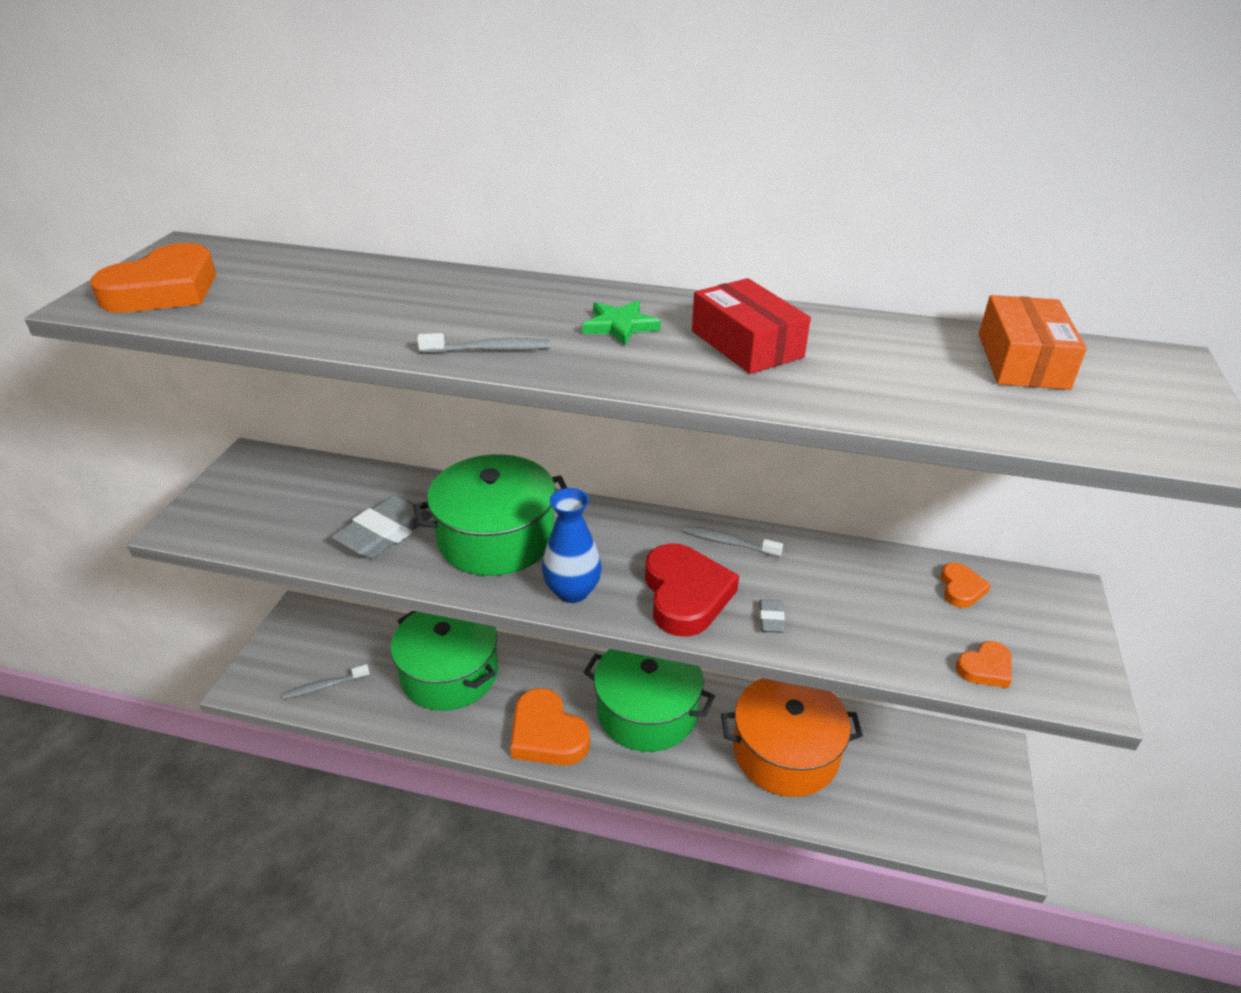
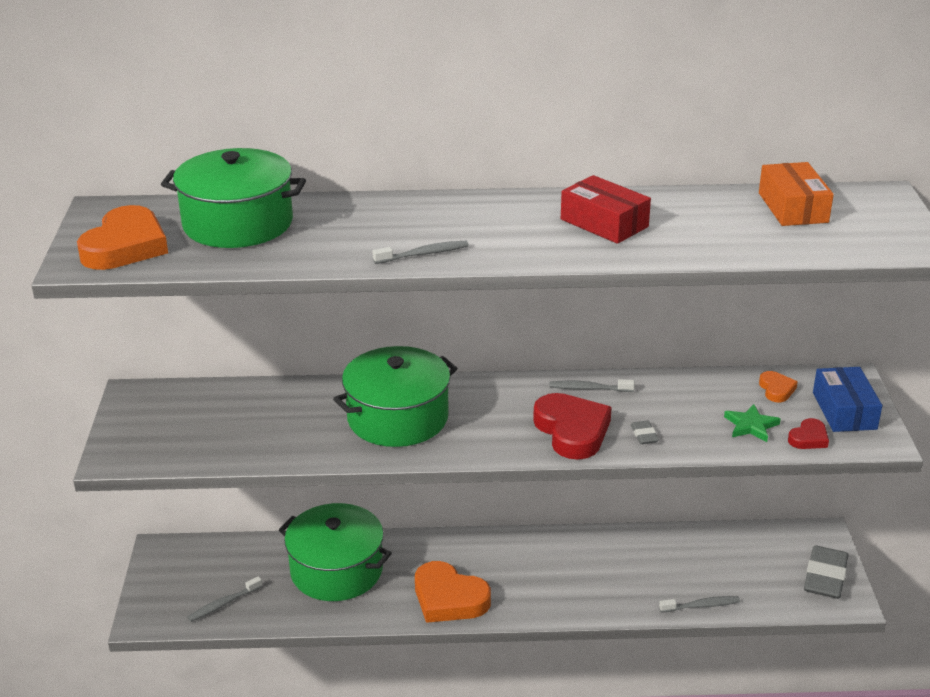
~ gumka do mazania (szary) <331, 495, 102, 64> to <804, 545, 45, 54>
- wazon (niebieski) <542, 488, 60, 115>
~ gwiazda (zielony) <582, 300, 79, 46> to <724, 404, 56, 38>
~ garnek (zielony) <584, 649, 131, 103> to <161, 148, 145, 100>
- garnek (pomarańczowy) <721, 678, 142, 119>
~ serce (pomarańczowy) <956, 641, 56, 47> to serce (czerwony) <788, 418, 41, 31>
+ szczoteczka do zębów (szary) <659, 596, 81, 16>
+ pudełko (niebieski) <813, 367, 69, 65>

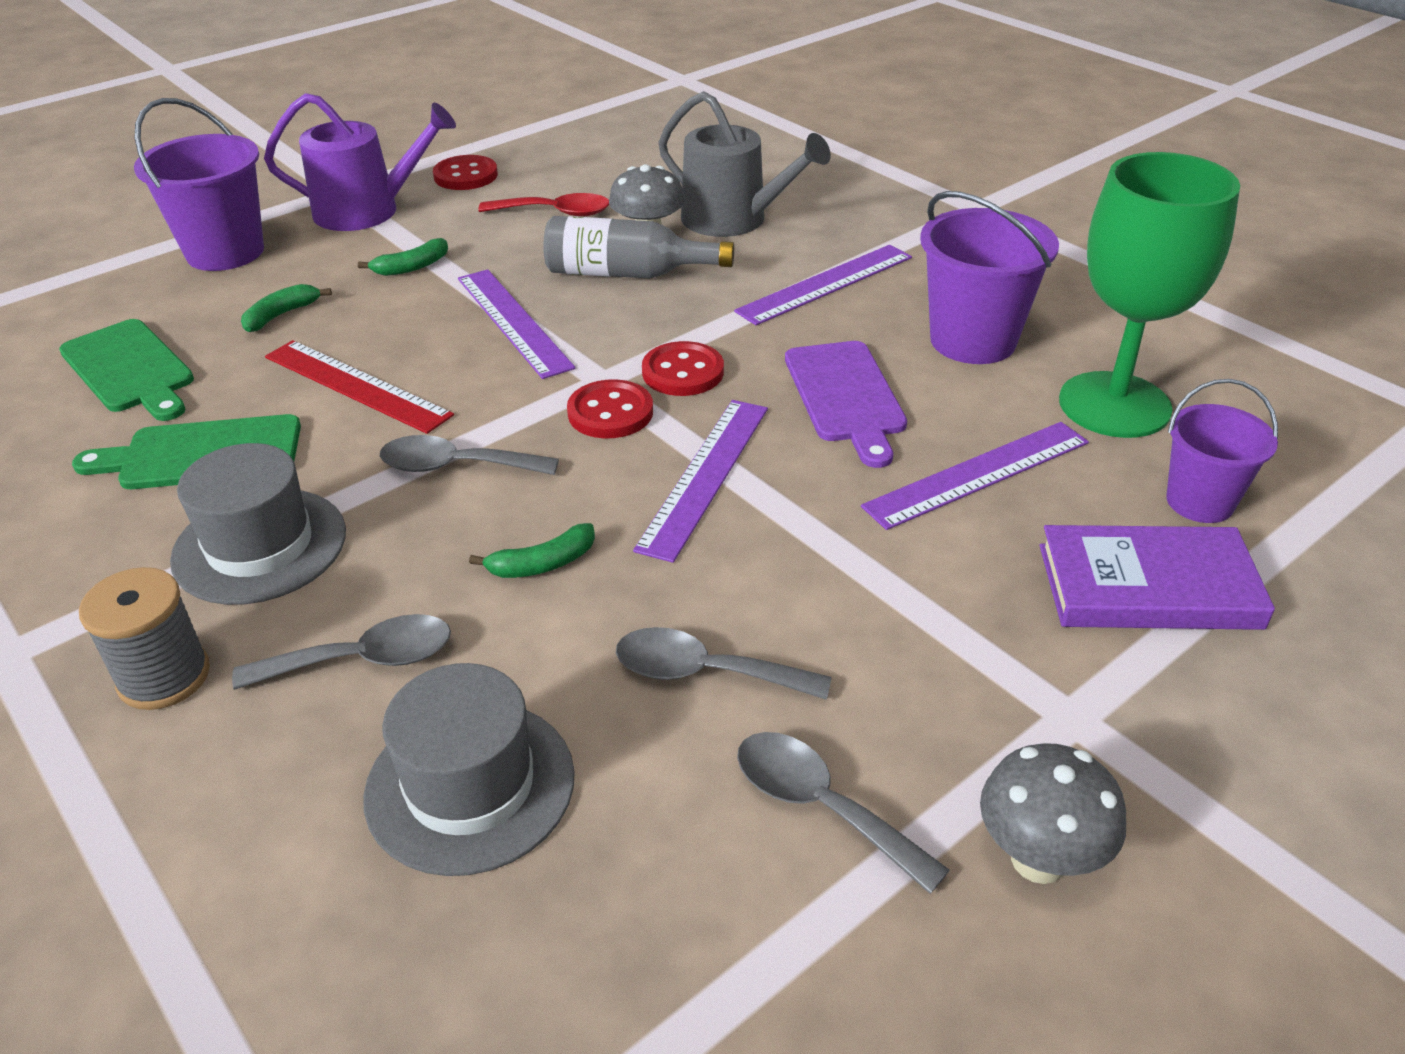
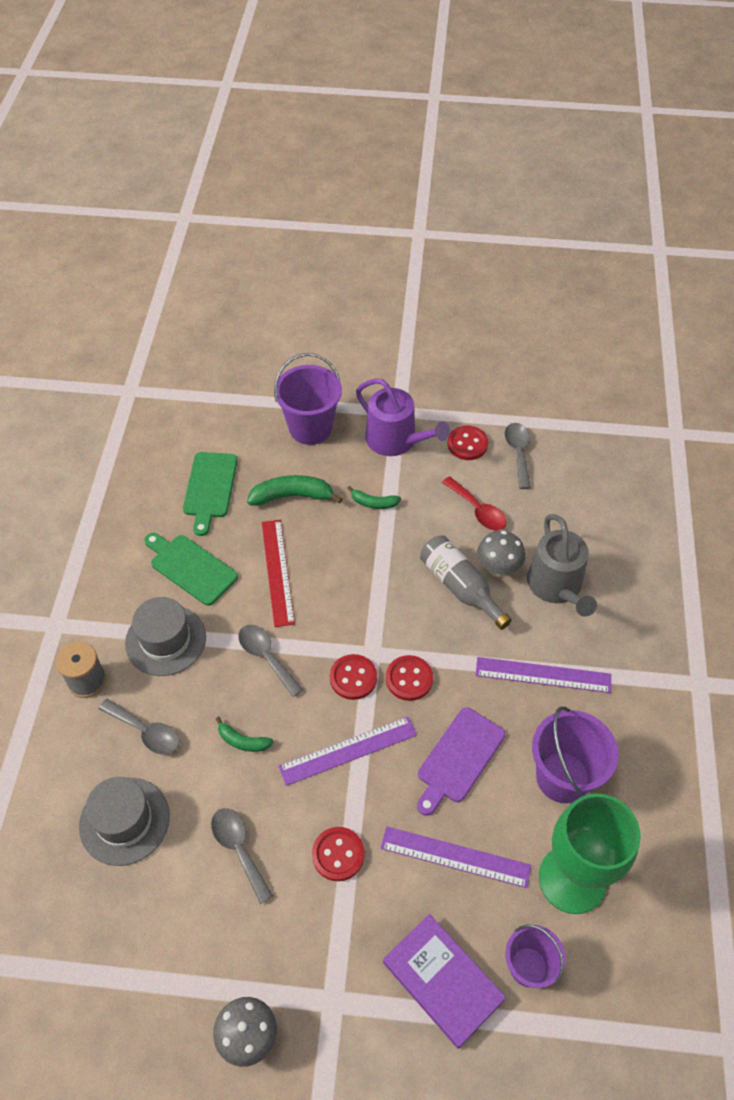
~ banan (zielony) <241, 284, 91, 48> = <247, 475, 96, 31> x1.71
- linijka (fioletowy) <458, 269, 117, 110>
~ łyżka (szary) <737, 732, 213, 162> to <505, 423, 26, 66>
+ guzik (czerwony) <312, 827, 53, 54>

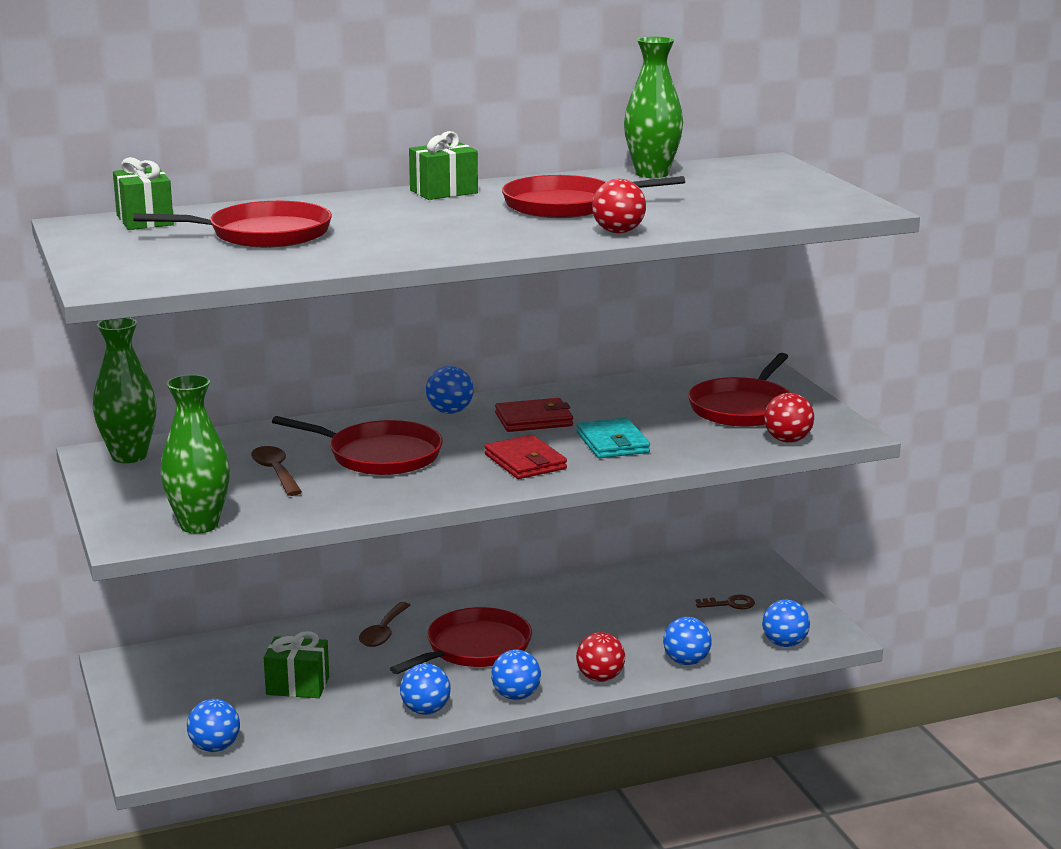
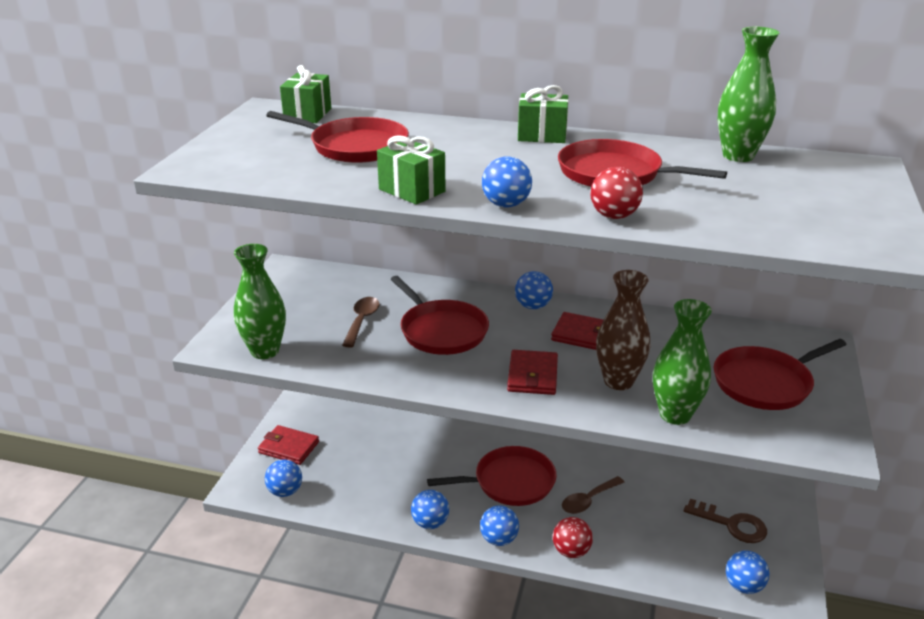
~ wazon (zielony) <93, 318, 64, 145> to <653, 299, 59, 126>
~ prezent (zielony) <264, 631, 65, 67> to <377, 135, 69, 70>
~ łyżka (brązowy) <359, 602, 51, 45> to <562, 476, 63, 38>
~ portfel (turkusowy) <577, 417, 73, 41> to wazon (brązowy) <596, 270, 54, 120>
~ piłka (niebieski) <663, 617, 49, 48> to <482, 156, 50, 52>
~ klucz (brązowy) <696, 594, 59, 15> = <684, 499, 83, 44> x1.62
- piłka (czerwony) <764, 393, 50, 50>
+ portfel (czerwony) <258, 425, 61, 40>

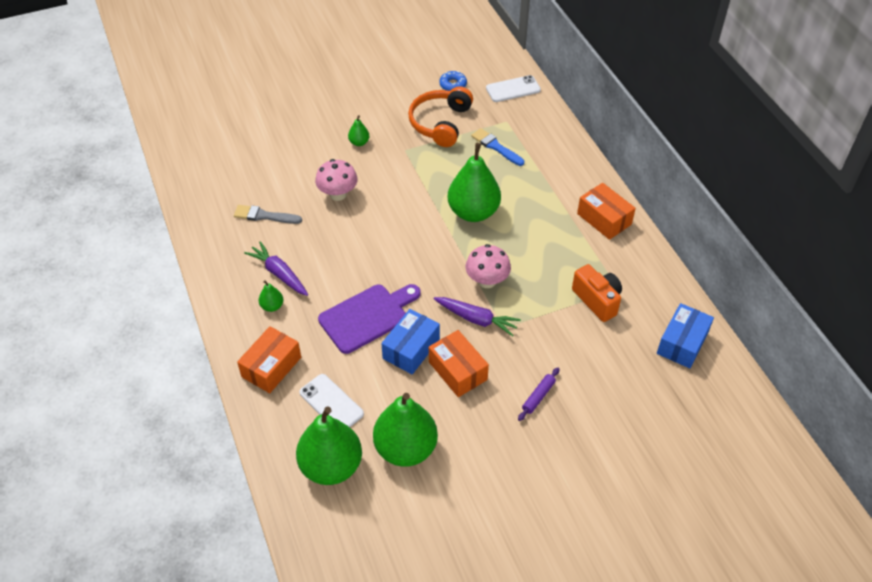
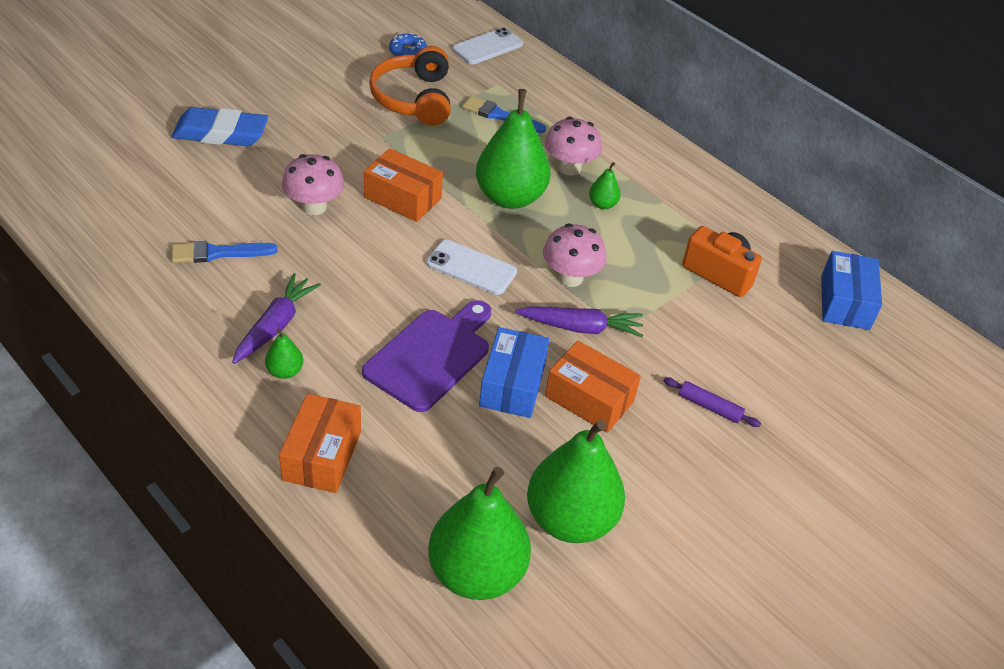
~ pędzel (szary) <234, 205, 68, 19> to pędzel (niebieski) <171, 241, 106, 22>
~ marchewka (fioletowy) <244, 241, 64, 55> = <232, 273, 89, 91> 90 degrees clockwise
~ telefon (biały) <299, 374, 65, 53> to <426, 240, 91, 55>
~ gruszka (zielony) <348, 115, 21, 31> to <589, 162, 32, 47>
~ wałek do ciasta (fioletowy) <518, 367, 41, 54> = <664, 377, 97, 50> 75 degrees counterclockwise
~ pudełko (pomarańczowy) <577, 183, 59, 57> to <364, 148, 79, 74>
+ gumka do mazania (niebieski) <172, 107, 96, 39>
+ grzyb (różowy) <545, 117, 57, 59>

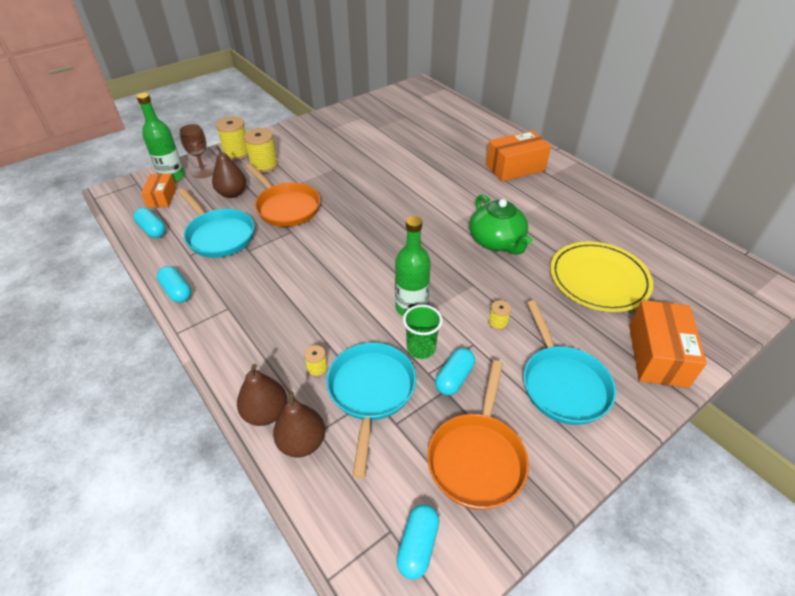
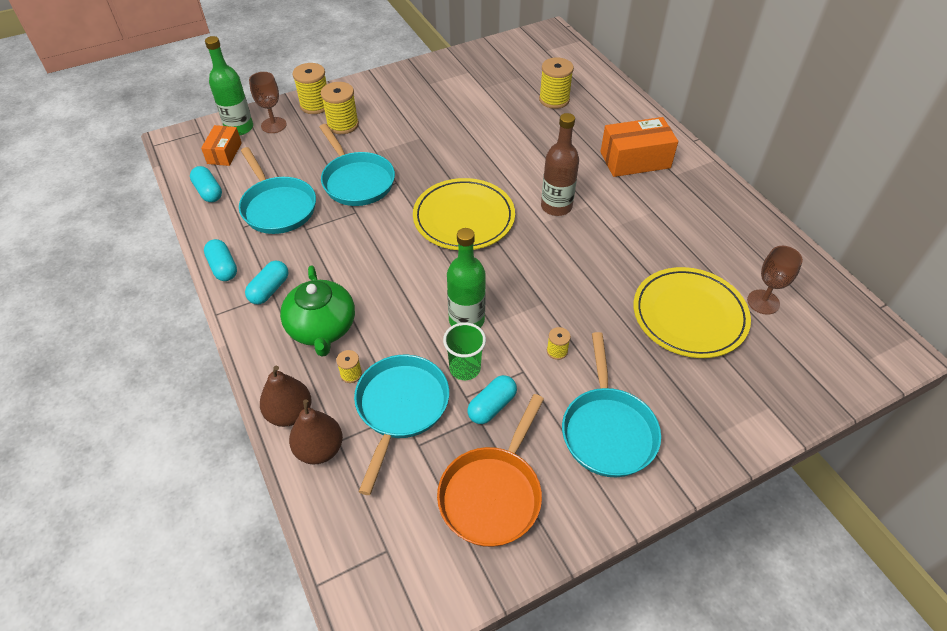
- gruszka (brązowy) <212, 146, 34, 52>
~ patelnia (pomarańczowy) <246, 164, 74, 63> to patelnia (turkusowy) <319, 124, 76, 82>
~ kapsułka (turkusowy) <396, 504, 43, 75> to <245, 261, 44, 43>
~ imbryk (zielony) <469, 194, 64, 61> to <280, 266, 75, 91>
- pudełko (pomarańczowy) <629, 300, 78, 88>
+ talerz (żółty) <413, 178, 102, 72>
+ szpulka (żółty) <539, 57, 35, 52>
+ butelka (brązowy) <541, 113, 38, 103>
+ kielich (brązowy) <747, 246, 56, 69>

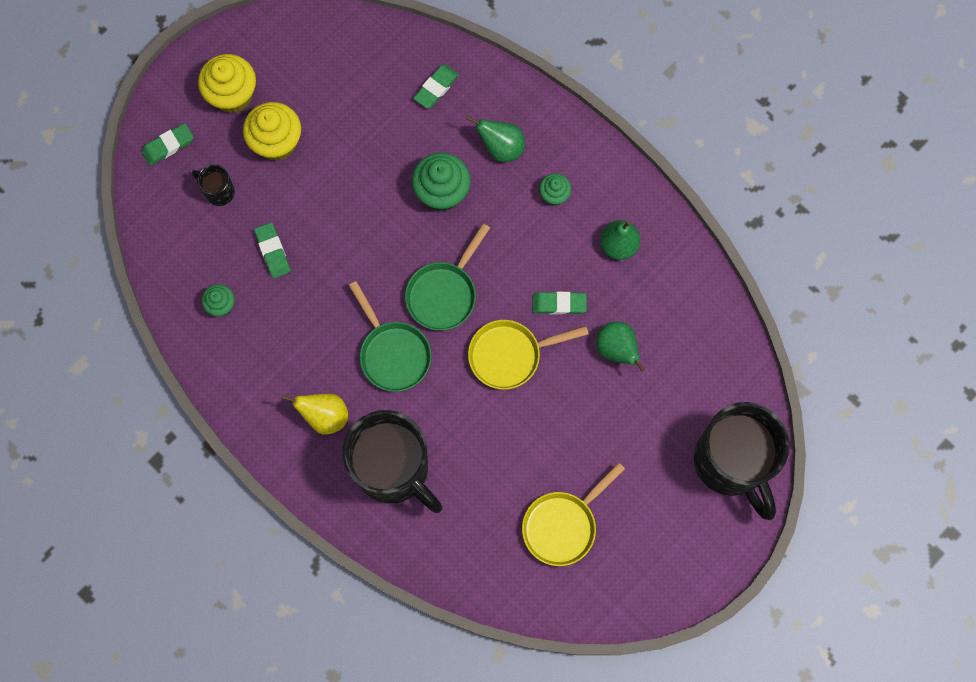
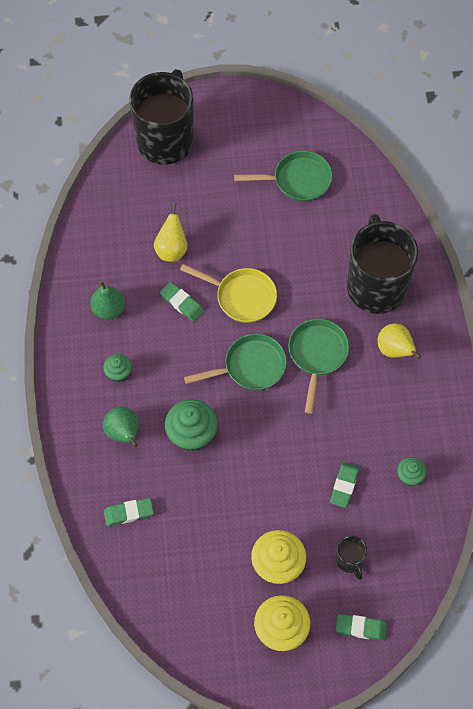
~ patelnia (żółty) <522, 462, 103, 104> to patelnia (zielony) <234, 151, 98, 51>
~ gruszka (zielony) <596, 322, 49, 49> to gruszka (żółty) <154, 203, 33, 59>

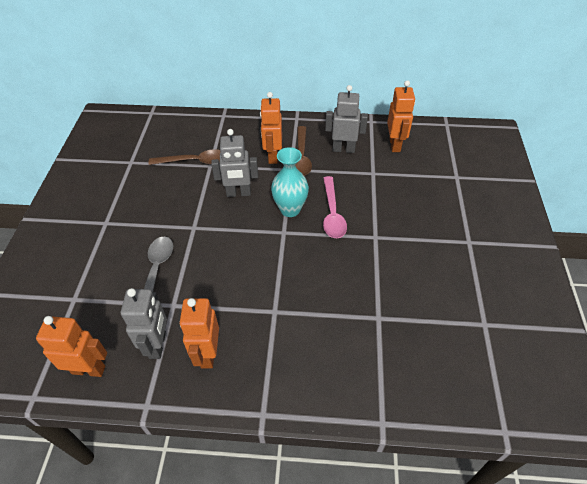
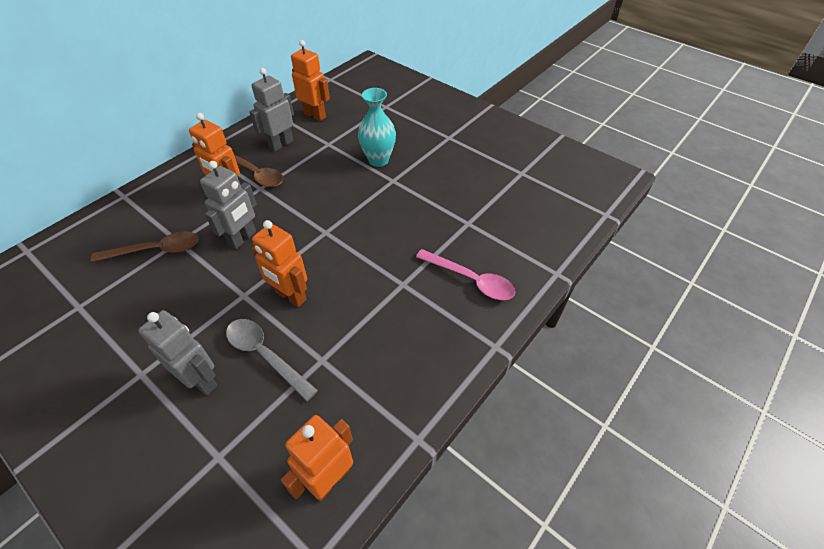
~ robot (szary) <121, 288, 46, 71> to <138, 310, 80, 86>
~ łyżka (brązowy) <148, 149, 72, 16> = <91, 231, 108, 31> 45 degrees clockwise
~ robot (pomarańczowy) <180, 298, 39, 70> to <252, 220, 55, 87>
~ wazon (turkusowy) <271, 147, 38, 70> to <358, 88, 38, 79>
~ łyżka (różowy) <323, 176, 24, 62> to <416, 249, 99, 51>

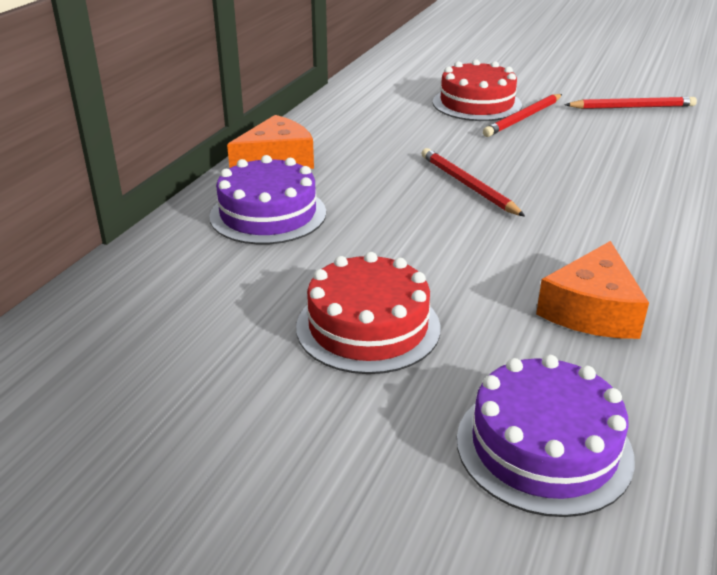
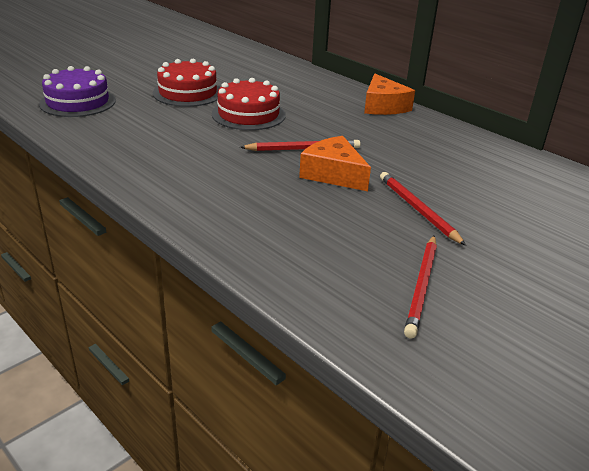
- tort (fioletowy) <209, 155, 117, 90>
~ tort (czerwony) <433, 59, 89, 62> to <212, 78, 74, 52>
~ ser (pomarańczowy) <536, 241, 113, 98> to <299, 136, 72, 55>

